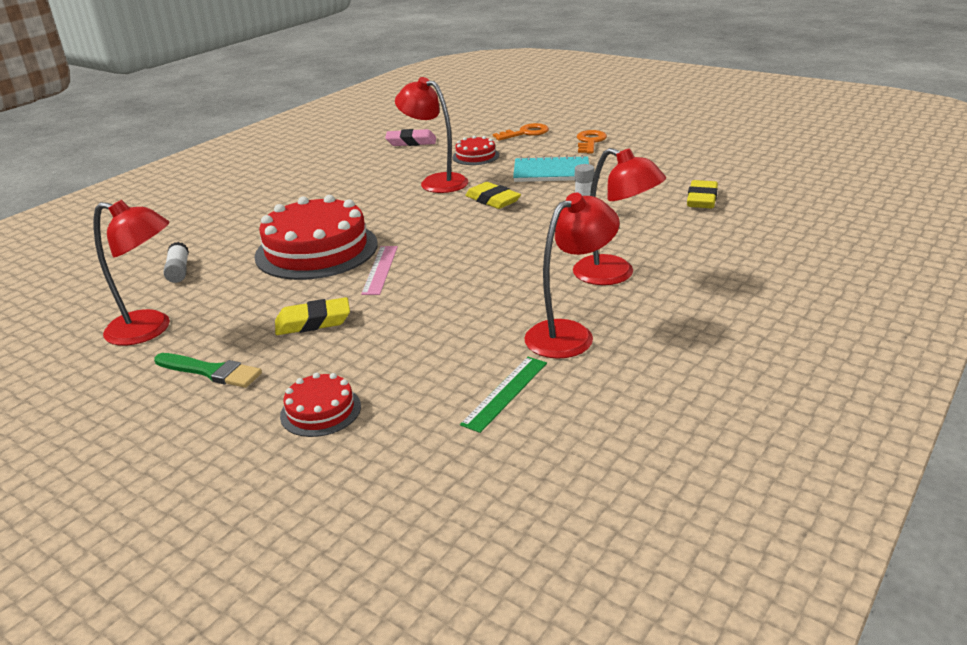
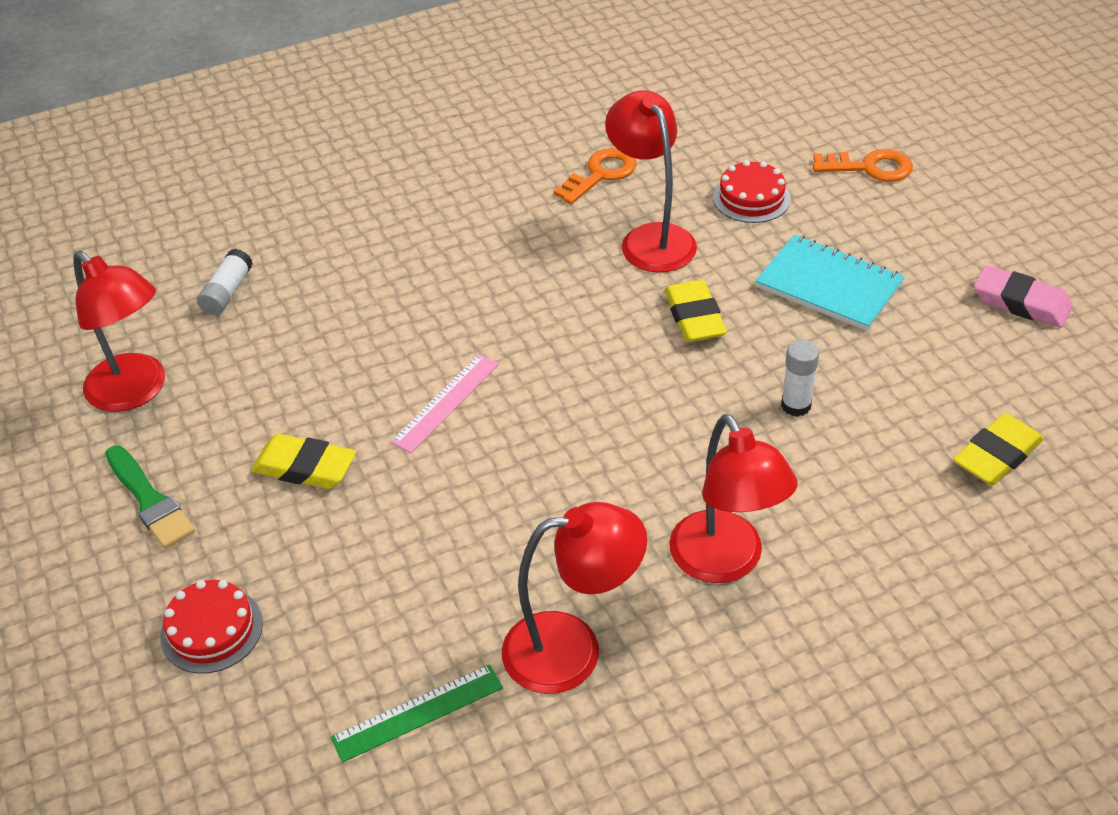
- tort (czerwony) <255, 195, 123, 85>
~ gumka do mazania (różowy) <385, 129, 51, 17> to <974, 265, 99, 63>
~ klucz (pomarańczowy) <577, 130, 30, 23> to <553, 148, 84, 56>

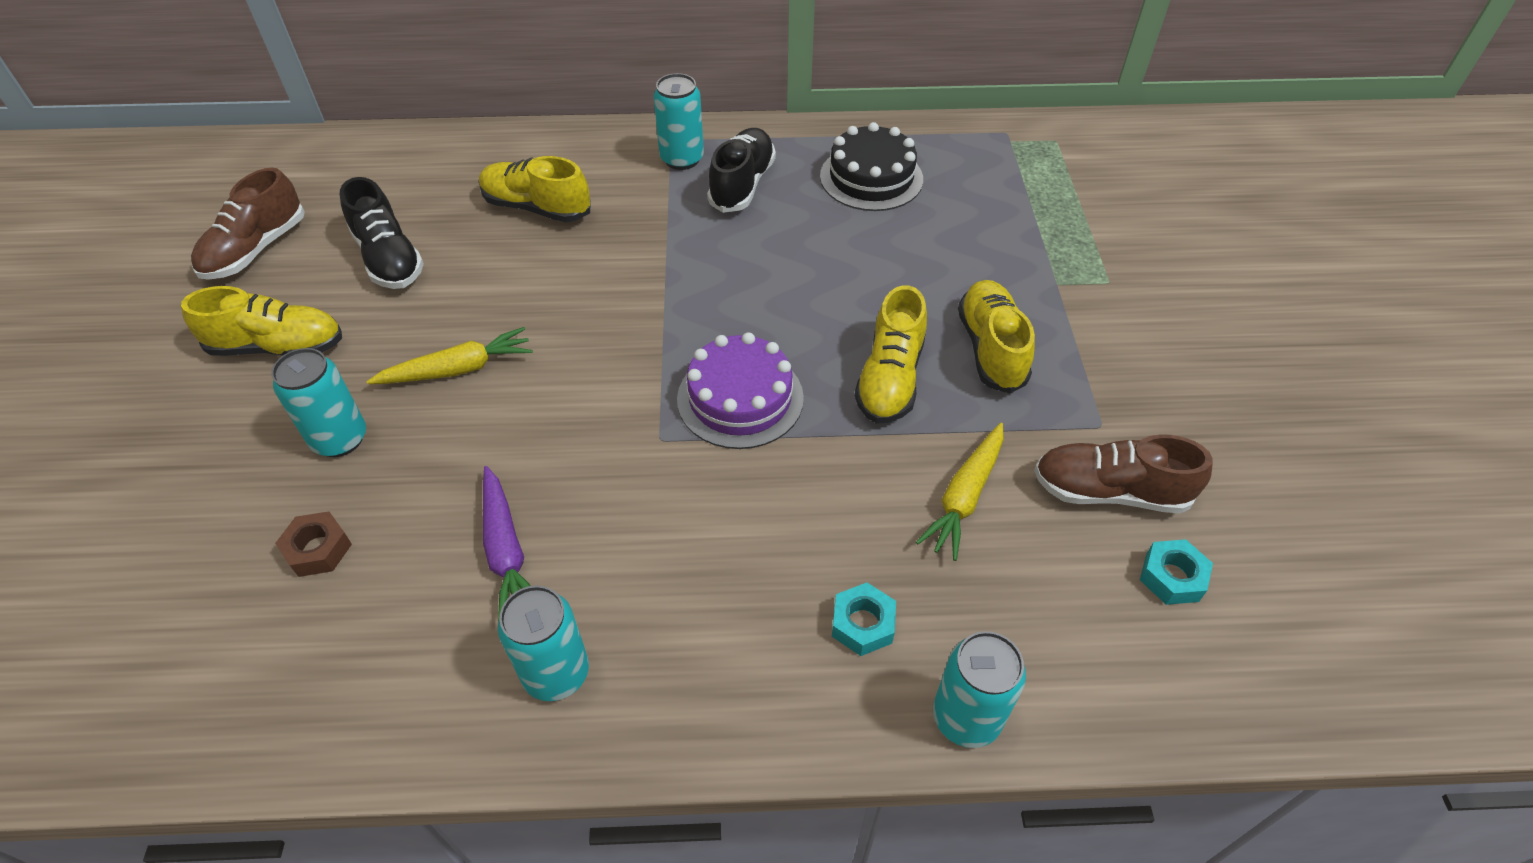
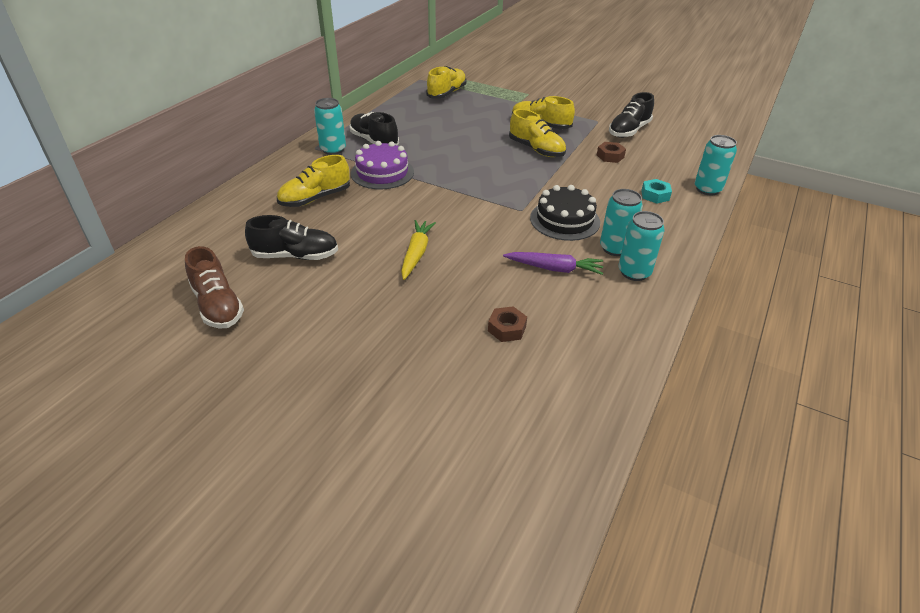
~ but (żółty) <181, 286, 161, 70> to <426, 66, 41, 33>
~ puszka (turkusowy) <271, 348, 95, 109> to <600, 189, 43, 67>
~ tort (fioletowy) <677, 332, 127, 117> to <351, 141, 63, 49>
~ tort (czarny) <820, 122, 103, 89> to <530, 185, 70, 56>
~ marchewka (żółty) <916, 423, 88, 138> to nakrętka (brązowy) <597, 142, 29, 21>
~ but (brązowy) <1034, 434, 179, 79> to but (czarny) <609, 92, 45, 46>
- nakrętka (turkusowy) <1140, 539, 73, 66>

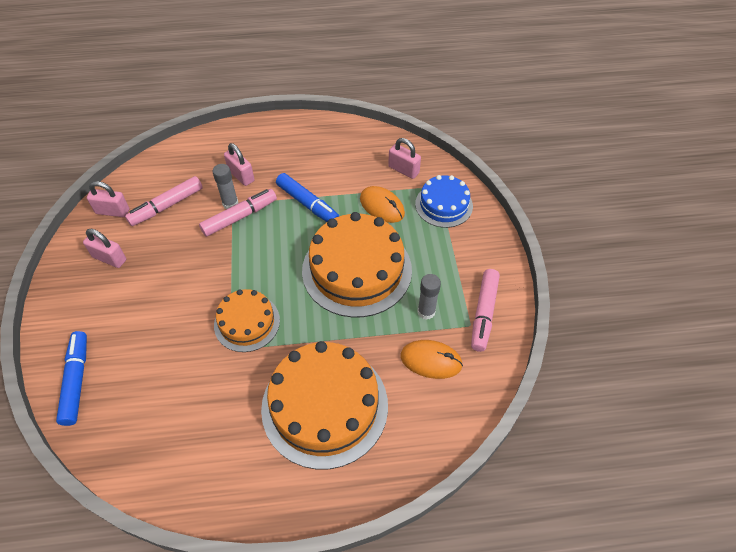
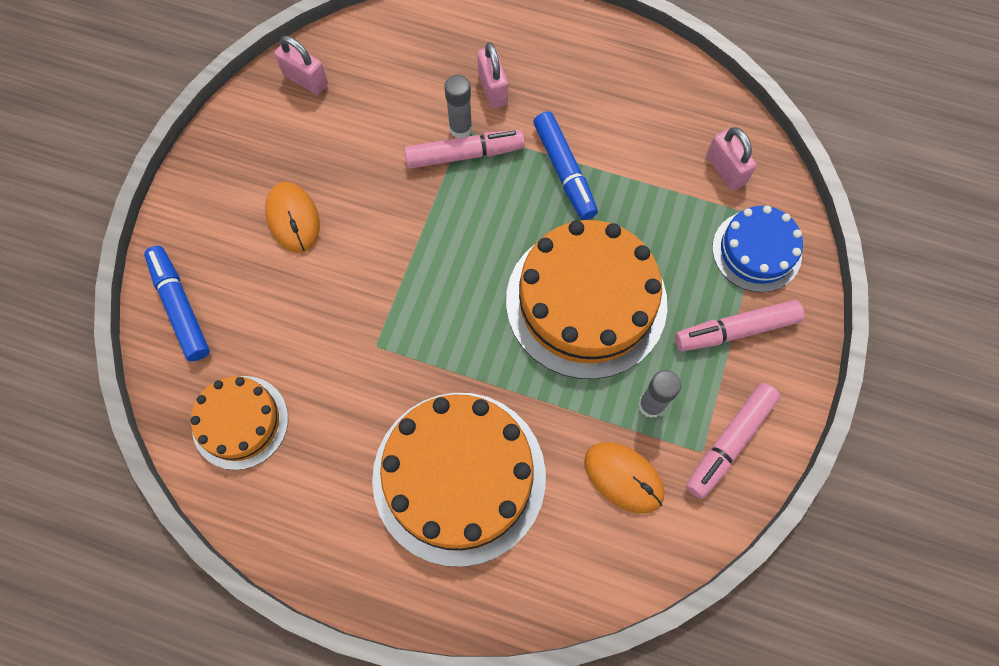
~ flamaster (niebieski) <56, 331, 31, 95> = <144, 246, 66, 115> 45 degrees counterclockwise
- kłódka (różowy) <83, 228, 43, 40>
~ flamaster (różowy) <125, 176, 78, 50> to <675, 300, 129, 52>
~ tort (pomarańczowy) <214, 289, 66, 63> to <191, 376, 97, 94>
~ myszka (pomarańczowy) <360, 186, 45, 37> to <265, 182, 55, 71>

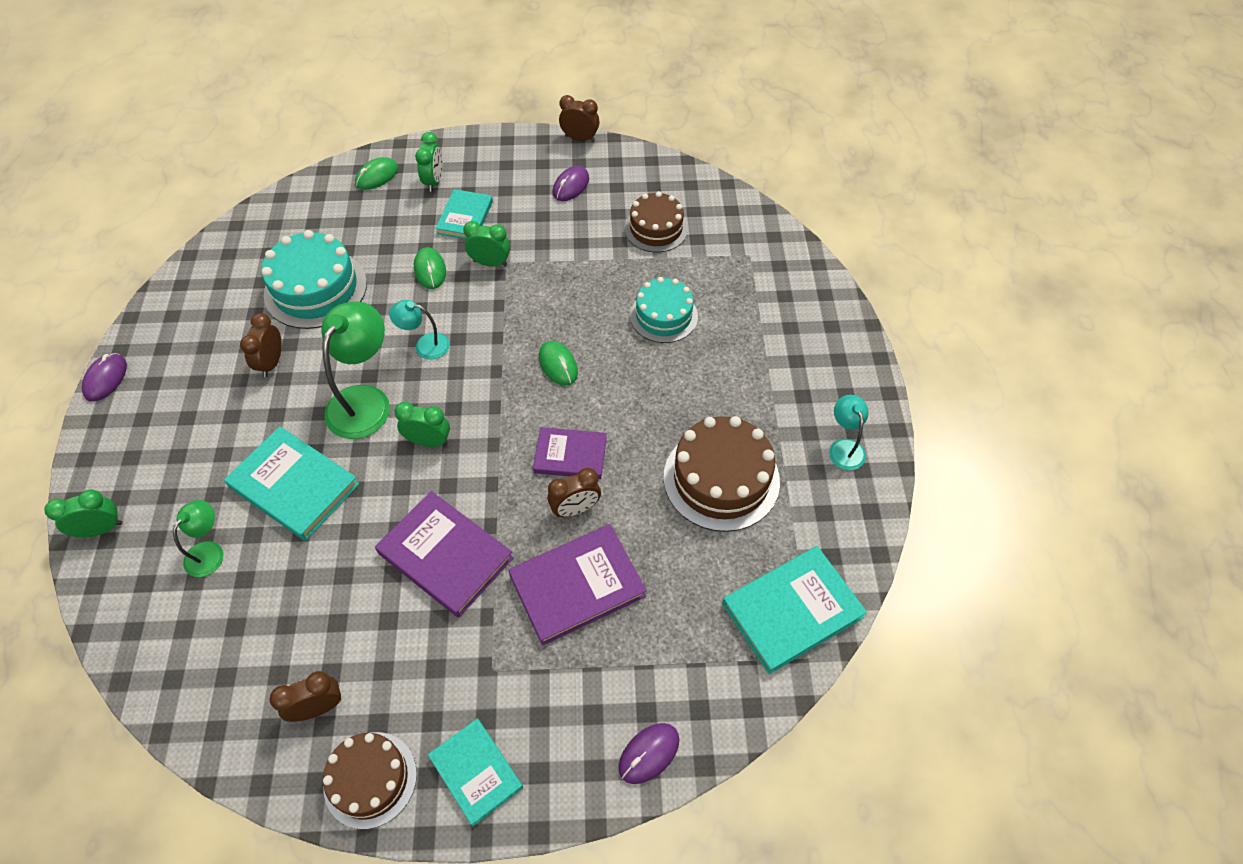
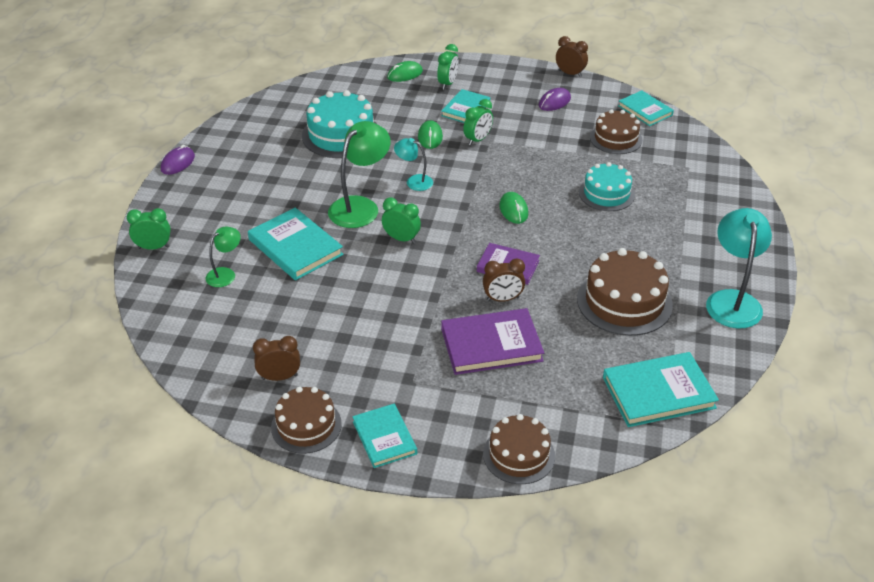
- budzik (brązowy) <240, 313, 42, 64>
- książka (fioletowy) <375, 491, 139, 127>
~ budzik (zielony) <463, 221, 47, 46> = <463, 99, 30, 47> 105 degrees clockwise
~ myszka (fioletowy) <619, 723, 60, 61> to tort (brązowy) <483, 414, 72, 70>
~ lampka (turkusowy) <829, 395, 40, 75> = <706, 208, 66, 121> x1.83
+ książka (turkusowy) <618, 90, 56, 36>

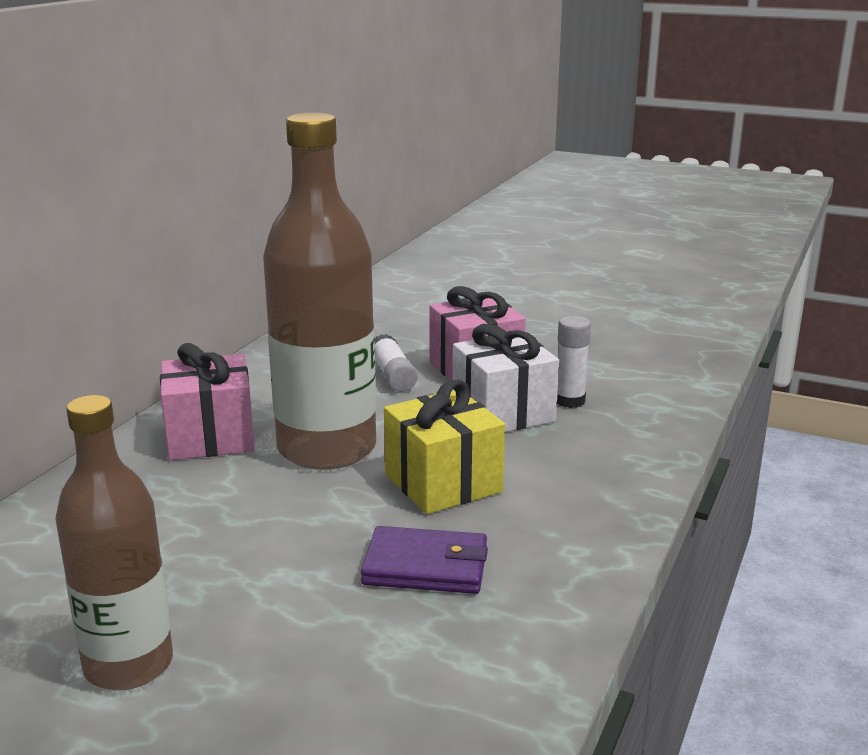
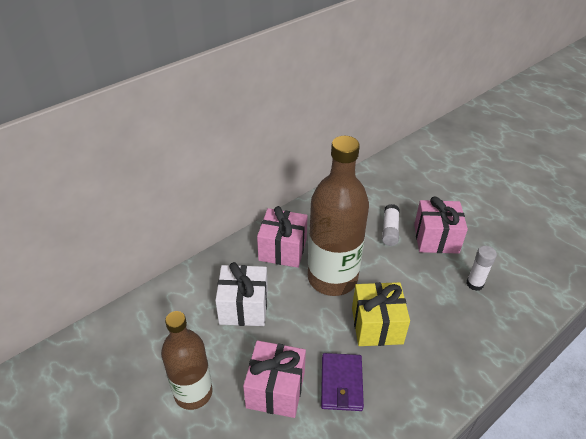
~ portfel (fioletowy) <361, 526, 127, 68> = <321, 353, 43, 58> 60 degrees clockwise
~ prezent (biały) <453, 324, 106, 108> to <215, 262, 53, 64>
+ prezent (różowy) <243, 340, 63, 78>

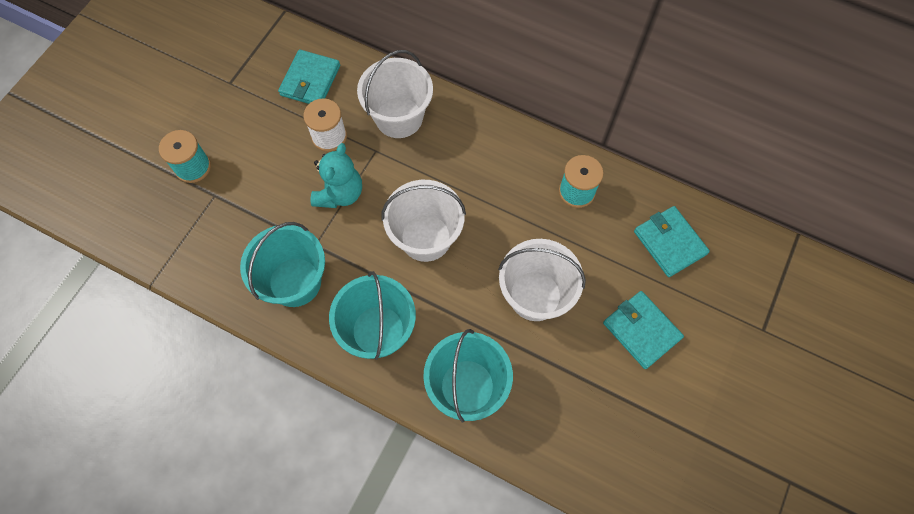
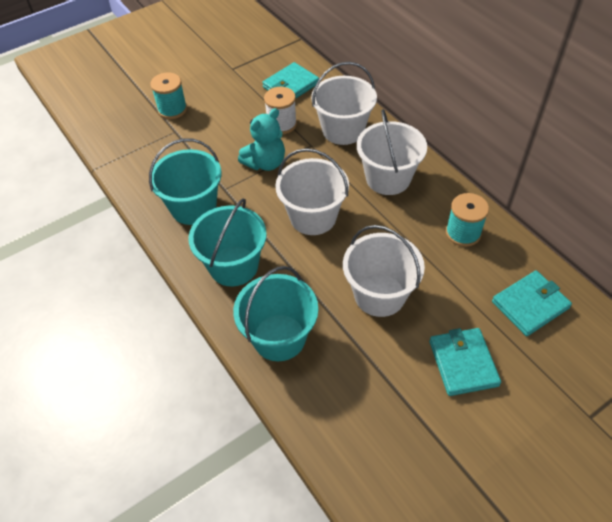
~ portfel (turkusowy) <634, 206, 76, 71> = <492, 270, 80, 66> 60 degrees clockwise
+ wiadro (biały) <357, 109, 70, 86>

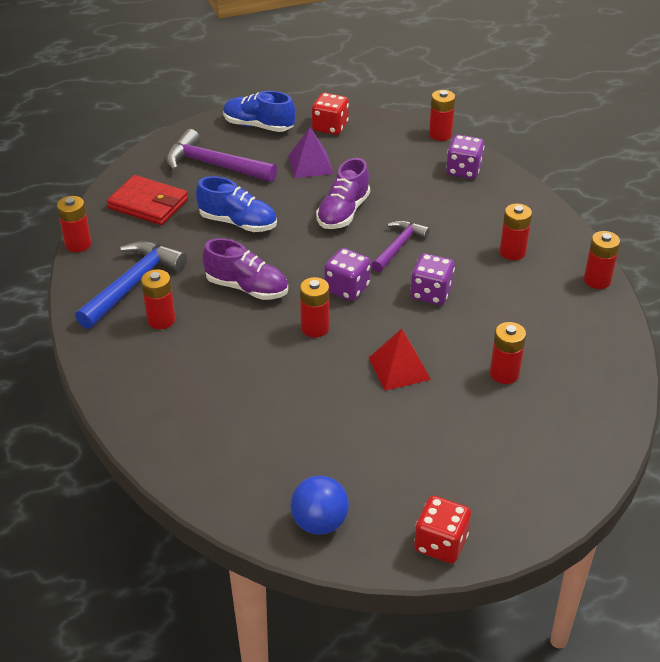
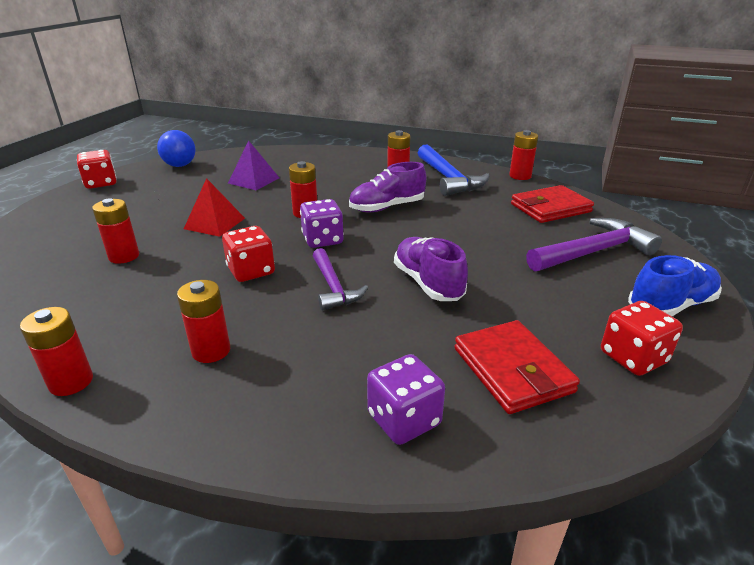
- but (niebieski) <196, 176, 81, 56>
~ piramida (fioletowy) <288, 127, 46, 51> to <228, 141, 51, 49>
~ kostka do gry (fioletowy) <410, 253, 45, 52> to kostka do gry (czerwony) <222, 226, 53, 56>
- bateria (czerwony) <429, 90, 26, 51>
+ portfel (czerwony) <455, 320, 125, 94>

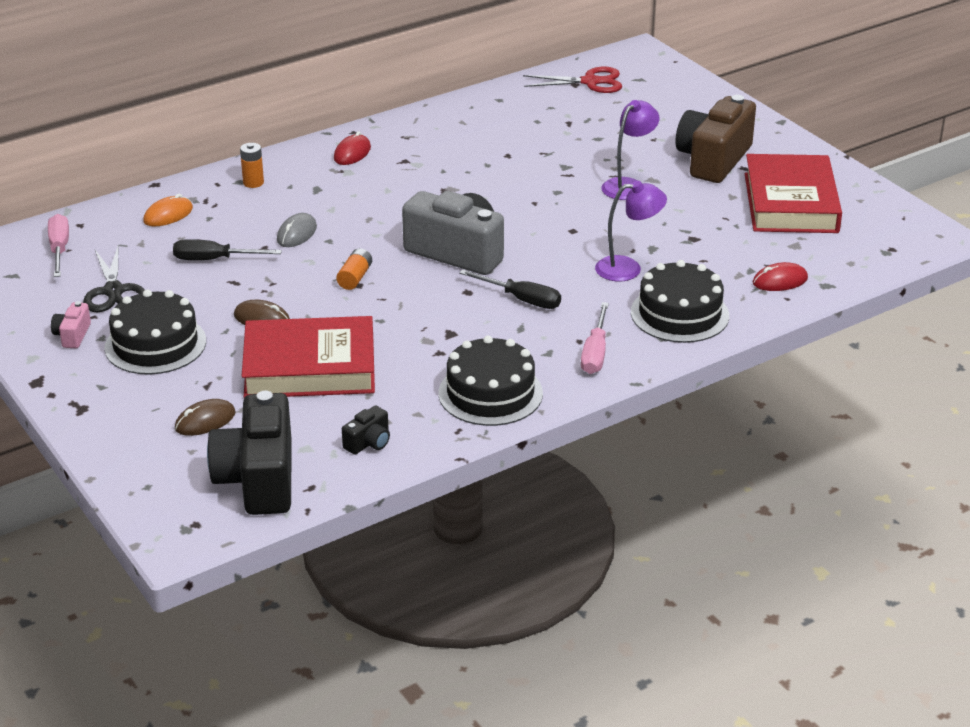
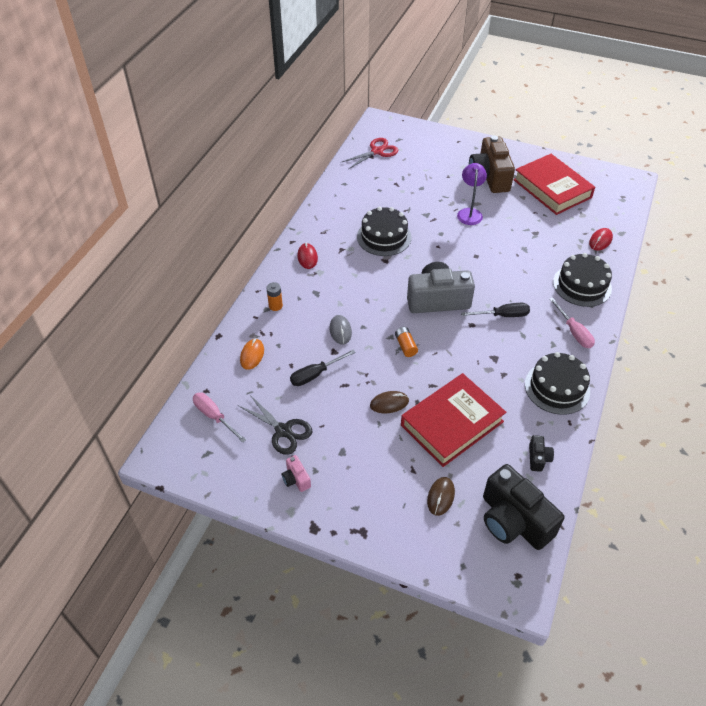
~ tort (czarny) <104, 290, 102, 85> to <357, 207, 54, 49>
- lampka (fioletowy) <595, 181, 72, 100>

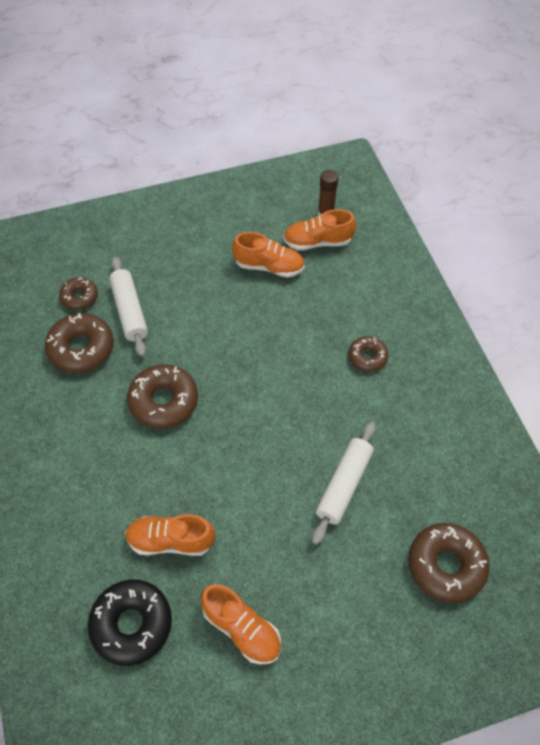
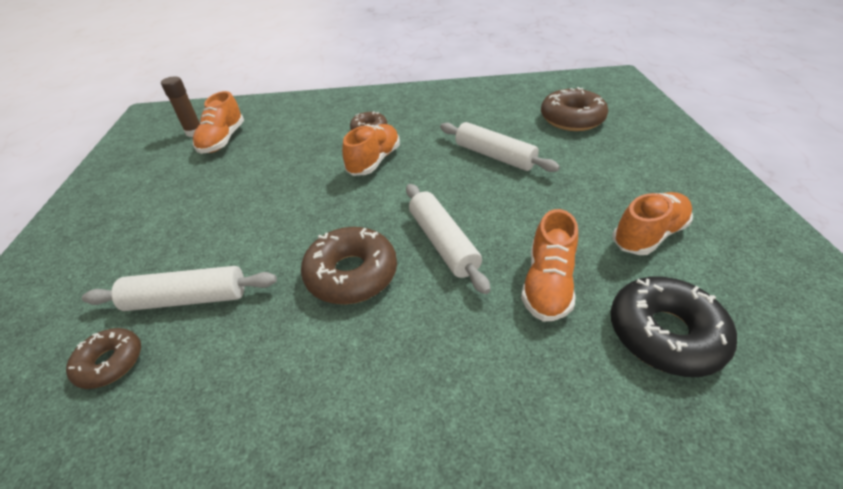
- donut (brązowy) <45, 313, 69, 60>
~ but (pomarańczowy) <232, 232, 73, 46> to <342, 124, 58, 52>
+ wałek do ciasta (biały) <406, 184, 84, 110>

